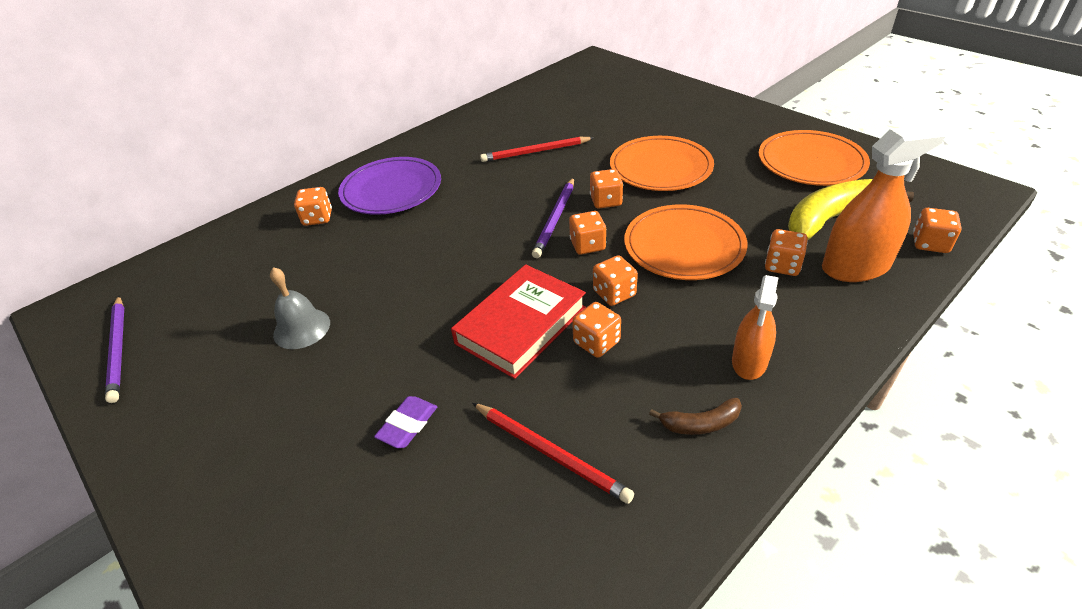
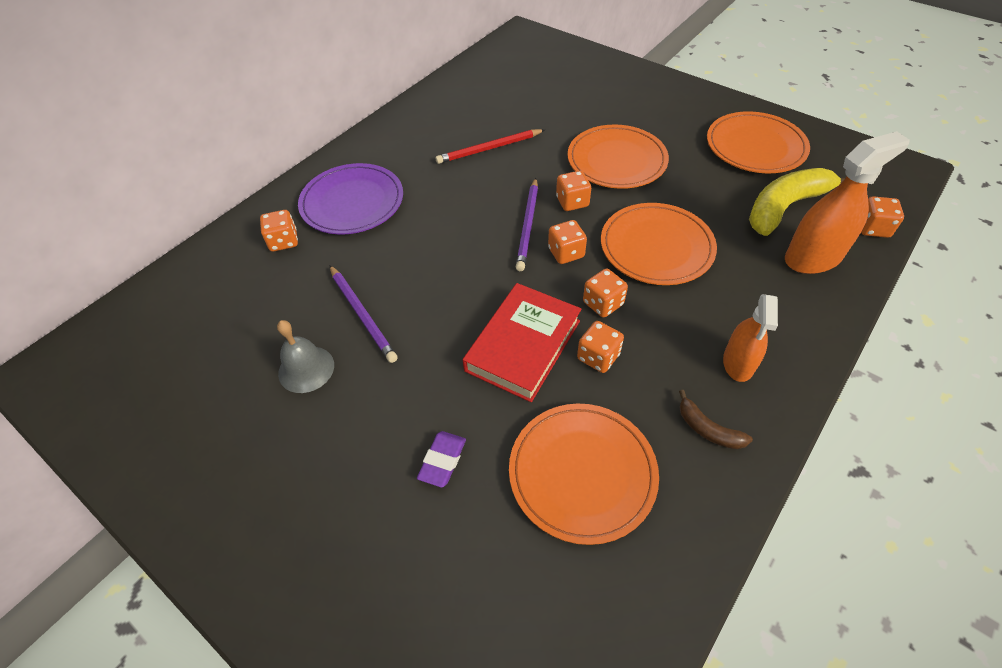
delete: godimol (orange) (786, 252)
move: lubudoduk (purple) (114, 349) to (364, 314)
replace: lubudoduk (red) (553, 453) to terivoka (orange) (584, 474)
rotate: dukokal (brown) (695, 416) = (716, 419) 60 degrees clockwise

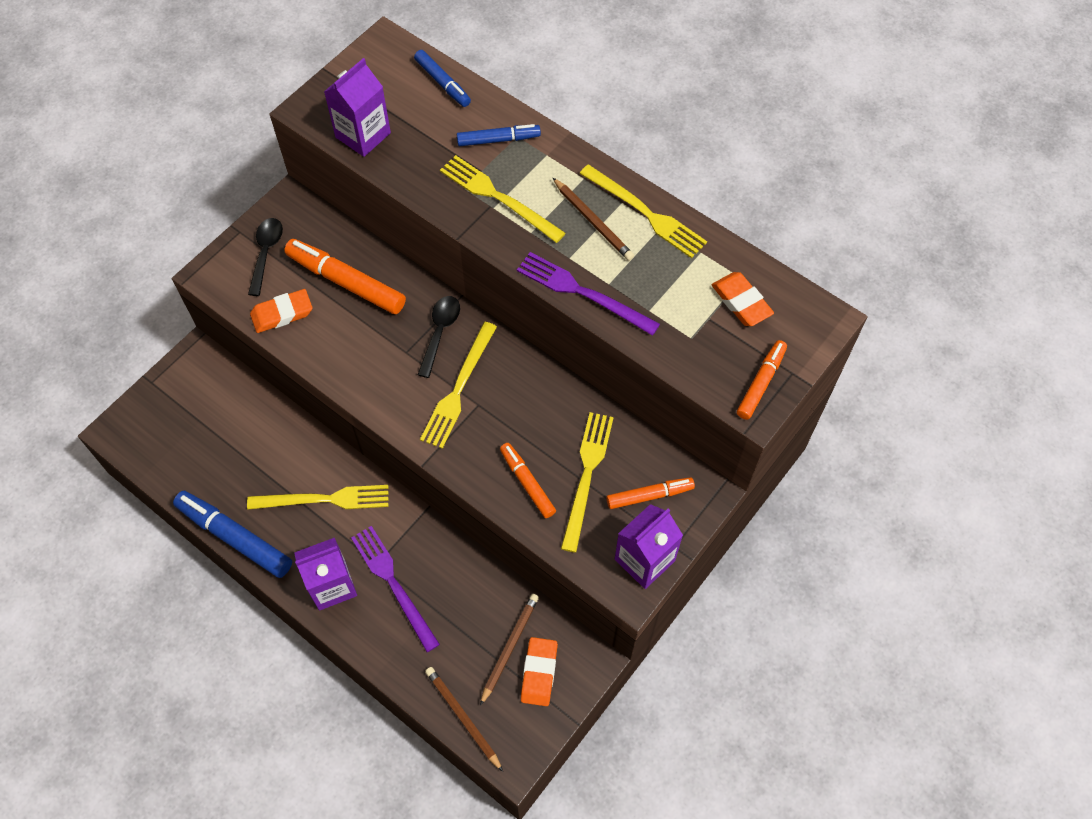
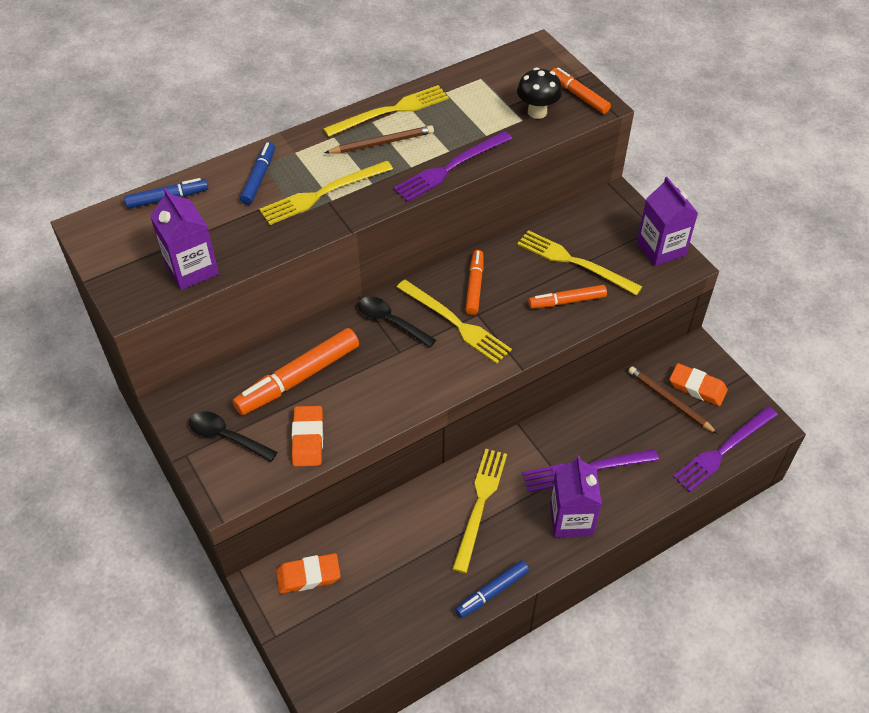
insert: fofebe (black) (539, 93)
move: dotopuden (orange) (650, 493) to (474, 282); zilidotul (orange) (743, 299) to (308, 573)
replace: lubudoduk (brown) (464, 719) to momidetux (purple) (725, 449)
resize: dotopuden (blue) (232, 534) = (492, 589) x0.59

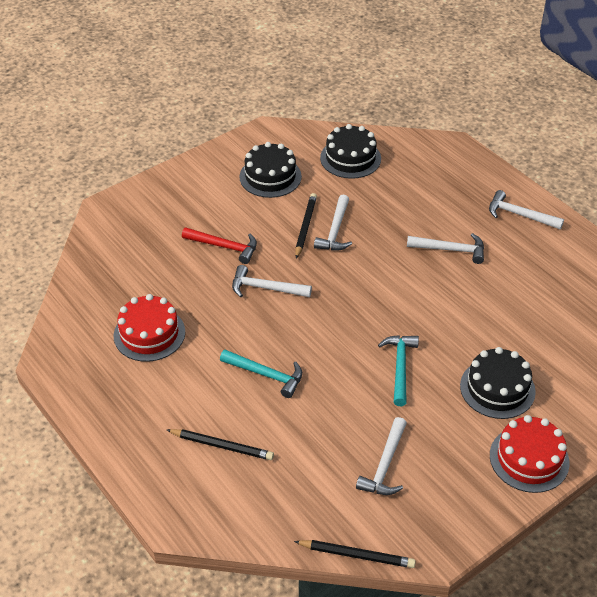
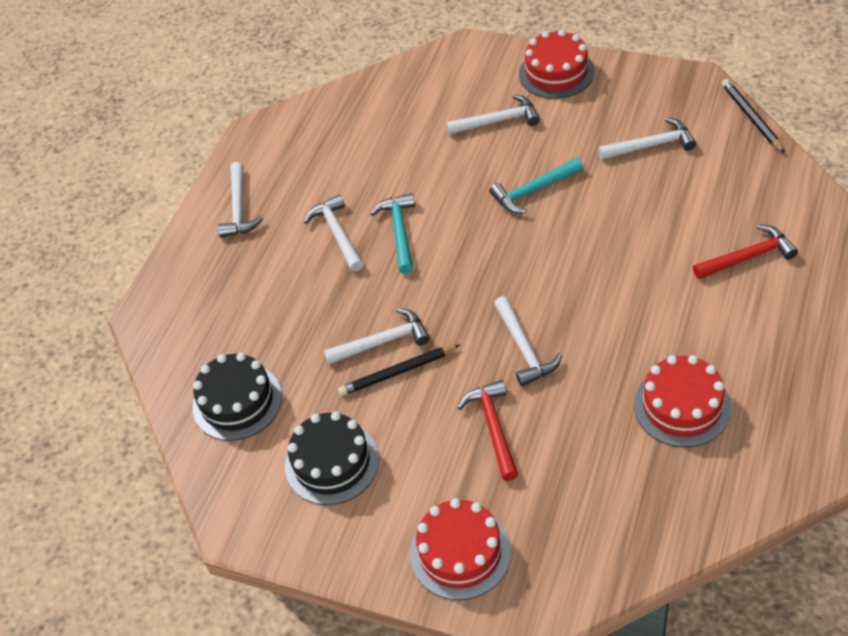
insert: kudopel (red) (460, 549)
move: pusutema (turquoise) (261, 374) to (393, 233)
replace: lubudoduk (black) (220, 444) to pusutema (red) (745, 251); kudopel (black) (498, 383) to pusutema (white) (493, 114)

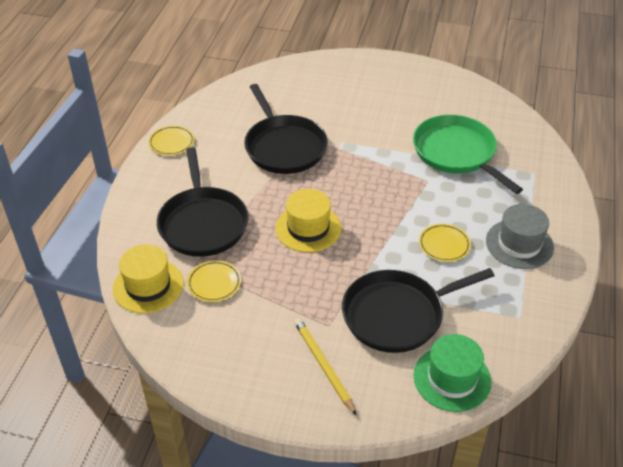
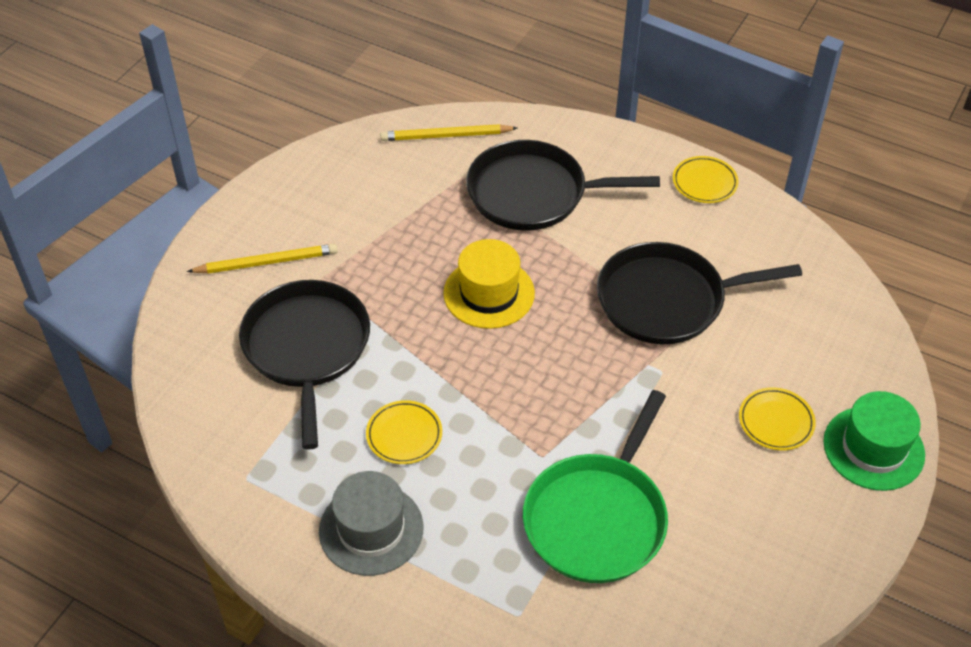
move: terivoka (yellow) (214, 281) to (777, 418); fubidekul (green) (453, 373) to (874, 441)
replace: fubidekul (yellow) (148, 278) to lubudoduk (yellow) (449, 132)
rotate: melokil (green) (468, 154) = (595, 486) 135 degrees clockwise

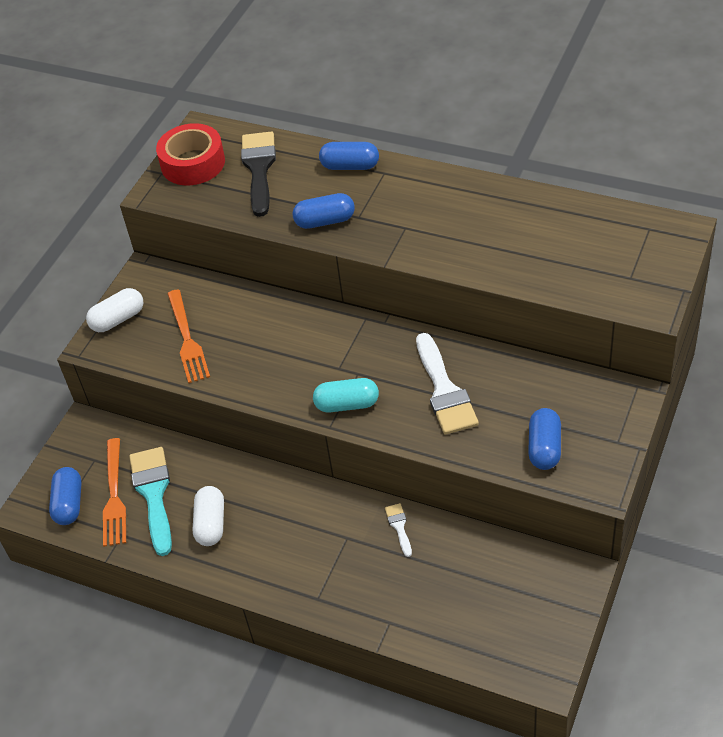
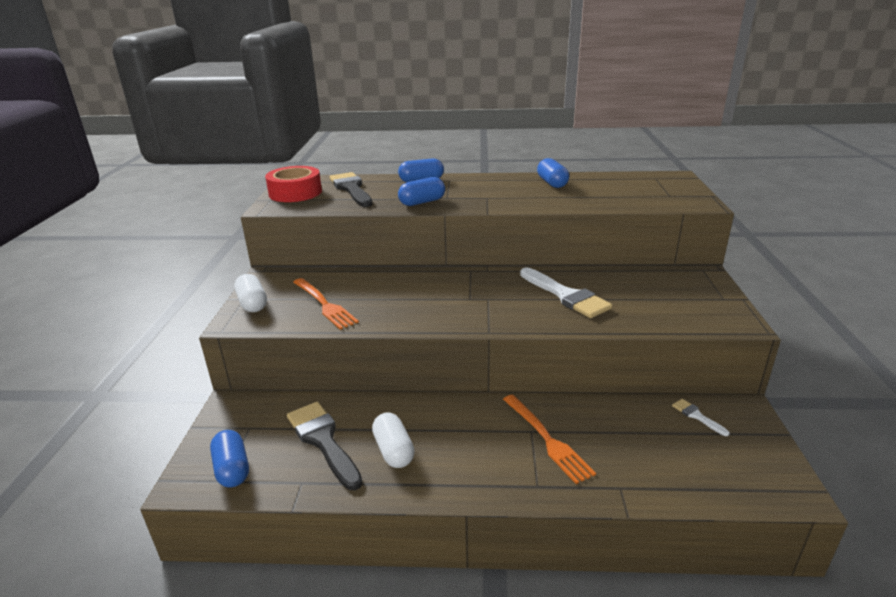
delete: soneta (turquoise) (346, 395)
move: momidetux (orange) (114, 492) to (549, 439); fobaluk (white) (398, 530) to (701, 417); soneta (blue) (544, 439) to (553, 173)
recolor: fobaluk (turquoise) (150, 501) to fobaluk (black) (325, 446)
rotate: soneta (white) (114, 310) = (250, 293) 60 degrees counterclockwise

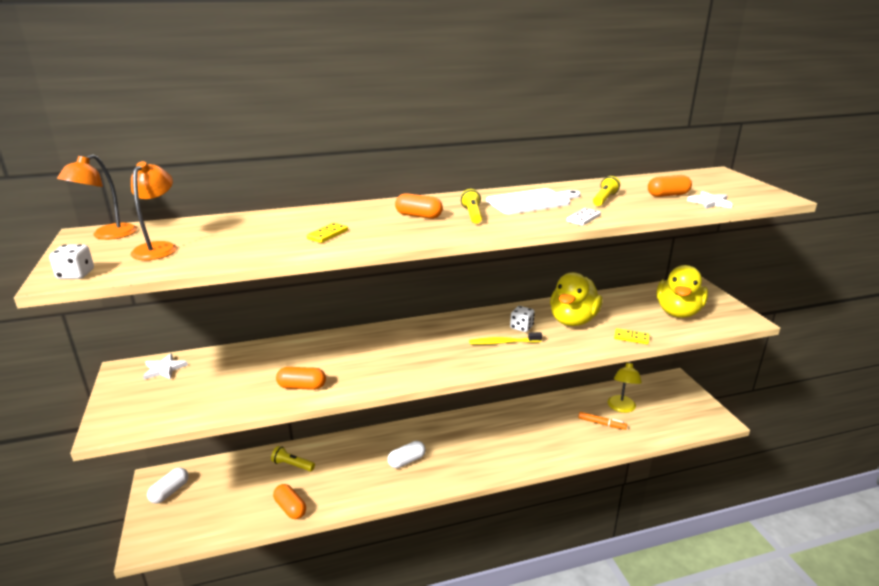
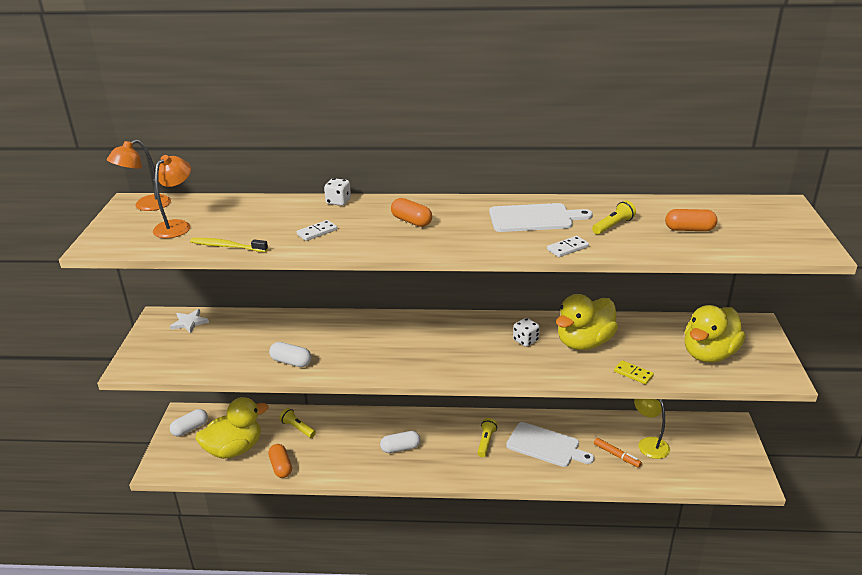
delete: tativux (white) (709, 200)
insert: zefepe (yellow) (232, 428); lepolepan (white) (550, 444)
move: godimol (white) (71, 261) to (337, 192); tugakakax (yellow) (471, 206) to (487, 437); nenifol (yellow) (505, 338) to (229, 245)
recolor: soneta (orange) (301, 378) to soneta (white) (290, 354); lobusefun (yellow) (327, 233) to lobusefun (white) (317, 230)
rotate: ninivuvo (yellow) (625, 387) = (652, 429) 120 degrees clockwise

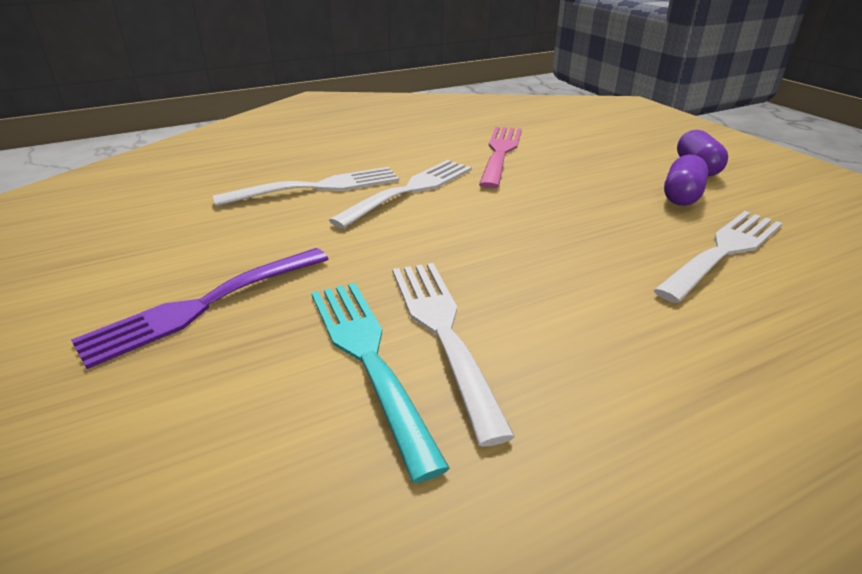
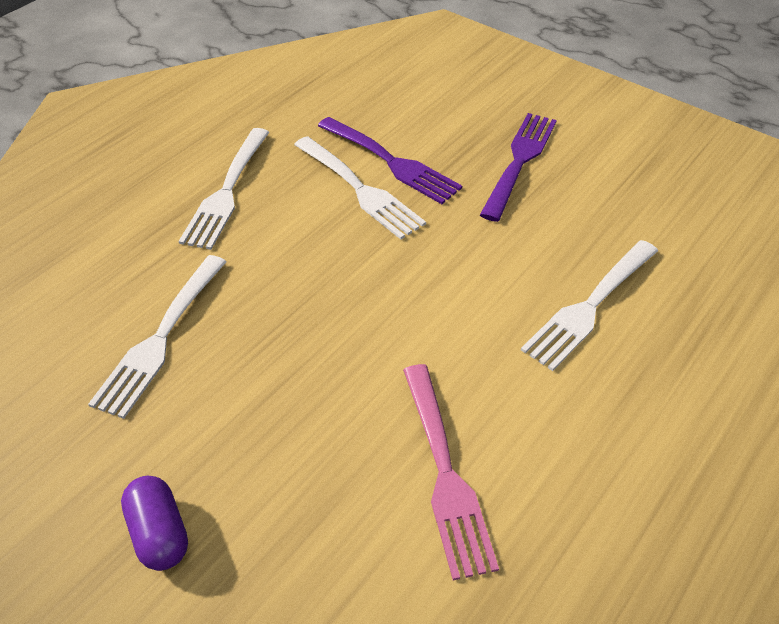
delete: soneta (purple) (686, 180)
move: momidetux (white) (400, 194) to (224, 189)
recolor: momidetux (turquoise) (380, 383) to momidetux (purple) (390, 160)

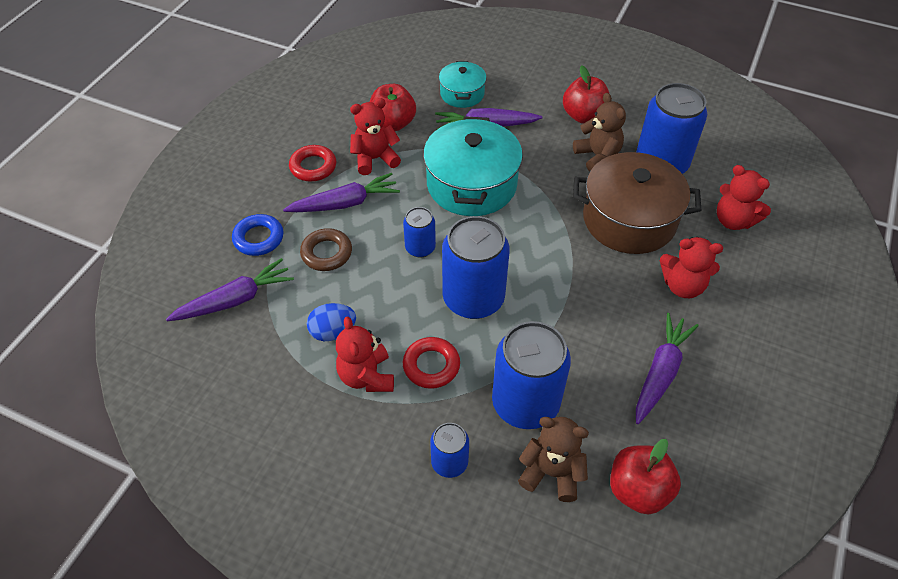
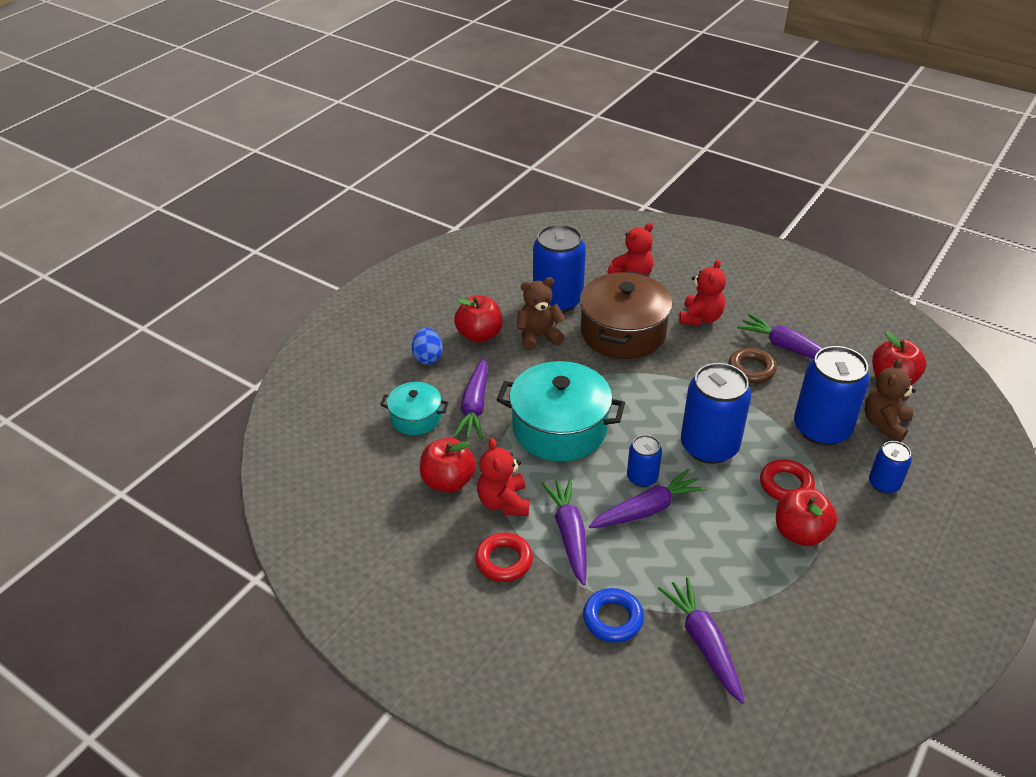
insert: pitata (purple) (647, 498)
move: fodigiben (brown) (326, 249) to (752, 365); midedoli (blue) (331, 322) to (427, 346)
replace: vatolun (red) (365, 354) to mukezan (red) (806, 517)

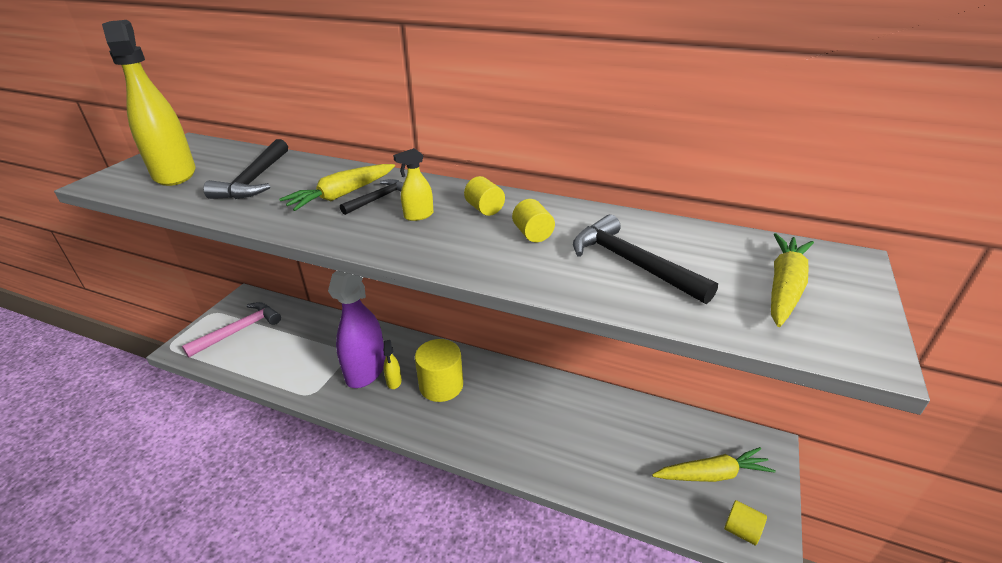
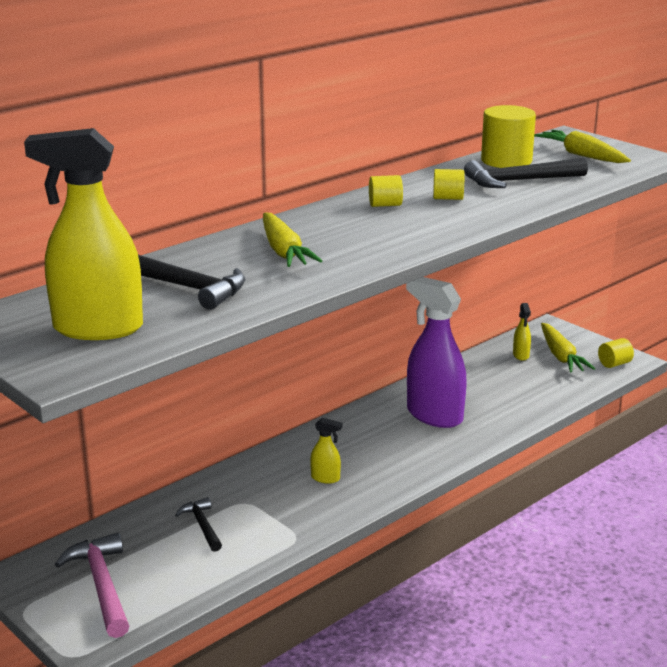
move: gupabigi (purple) (357, 329) to (436, 352); pusutema (black) (372, 197) to (198, 524); gupabigi (yellow) (413, 184) to (522, 332); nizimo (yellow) (439, 370) to (508, 136)
rotate: pitata (yellow) (714, 464) = (568, 348) 150 degrees clockwise

